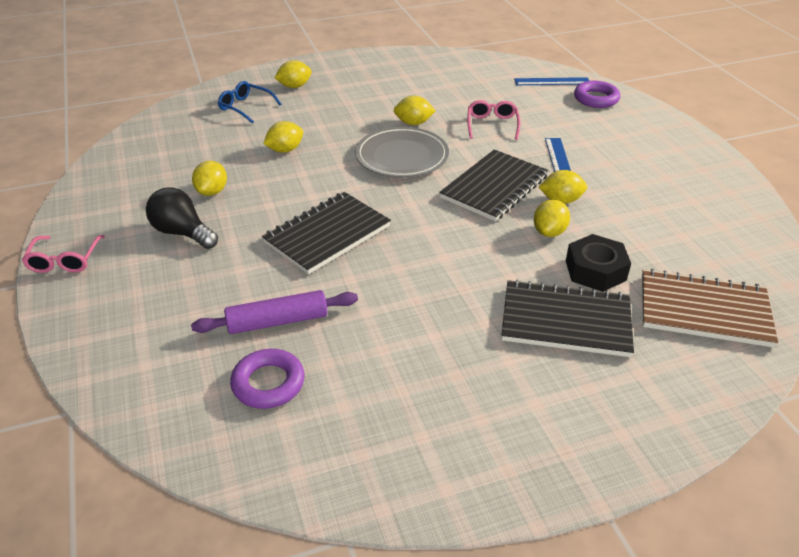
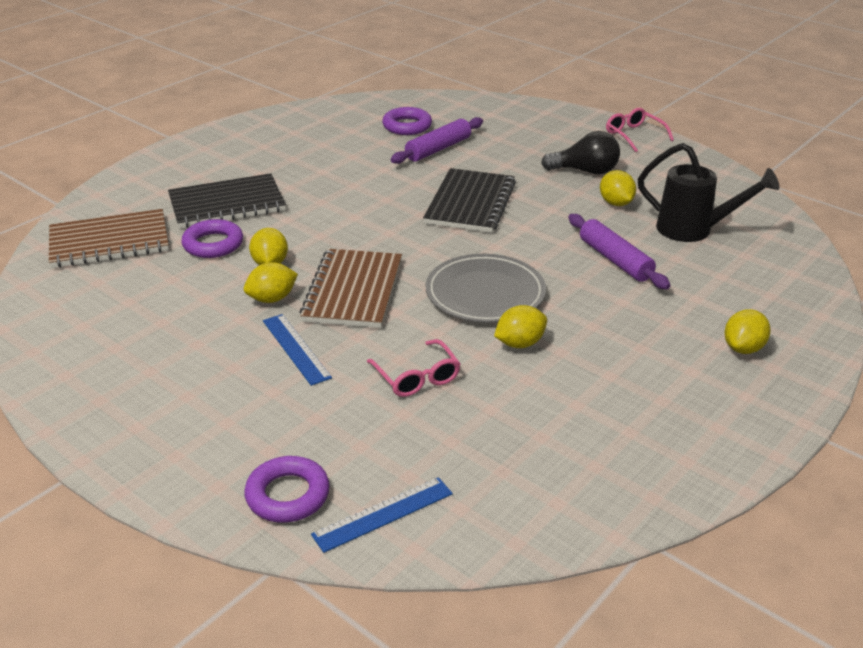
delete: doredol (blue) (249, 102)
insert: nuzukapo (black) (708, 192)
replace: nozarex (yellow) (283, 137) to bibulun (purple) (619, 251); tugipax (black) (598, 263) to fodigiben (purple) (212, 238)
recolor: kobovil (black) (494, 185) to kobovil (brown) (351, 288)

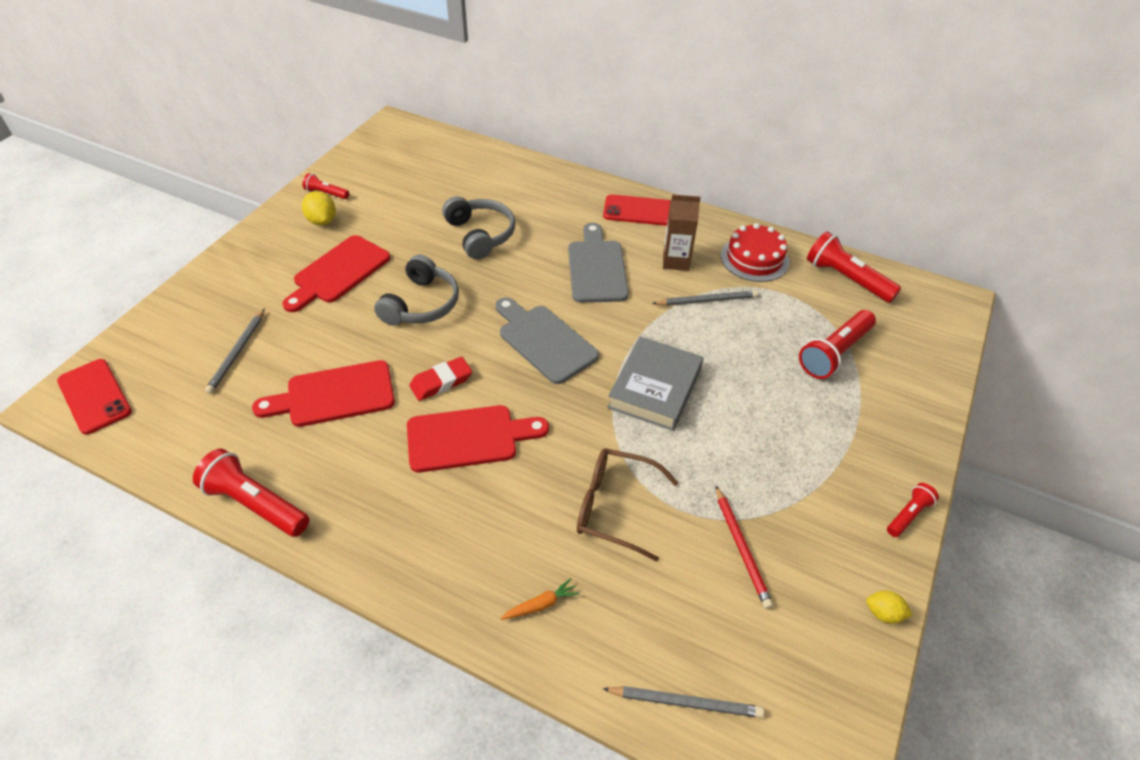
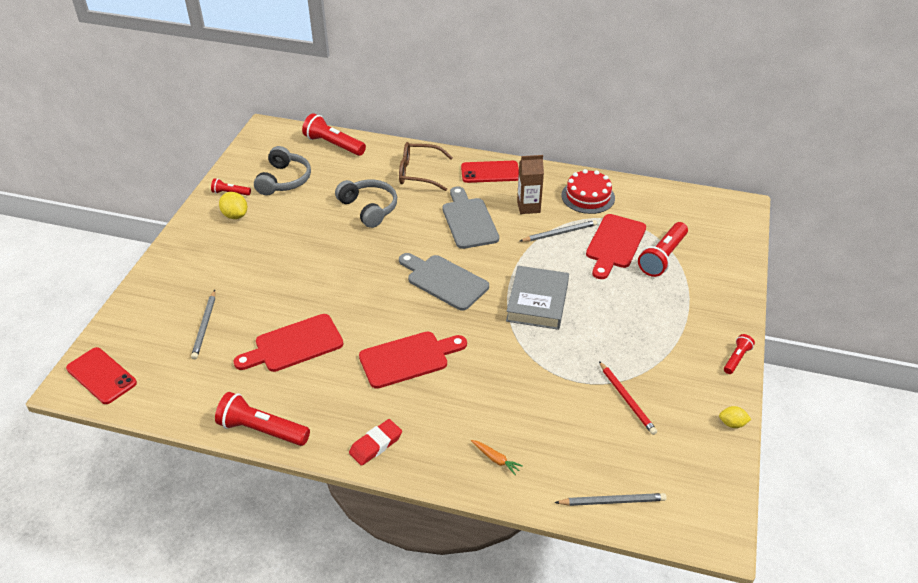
move: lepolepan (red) (336, 273) to (616, 246); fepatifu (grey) (416, 290) to (282, 170); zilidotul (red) (440, 379) to (375, 442); doredol (brown) (627, 505) to (426, 166); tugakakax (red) (854, 267) to (334, 134)
rotate: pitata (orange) (539, 599) = (497, 457) 75 degrees clockwise

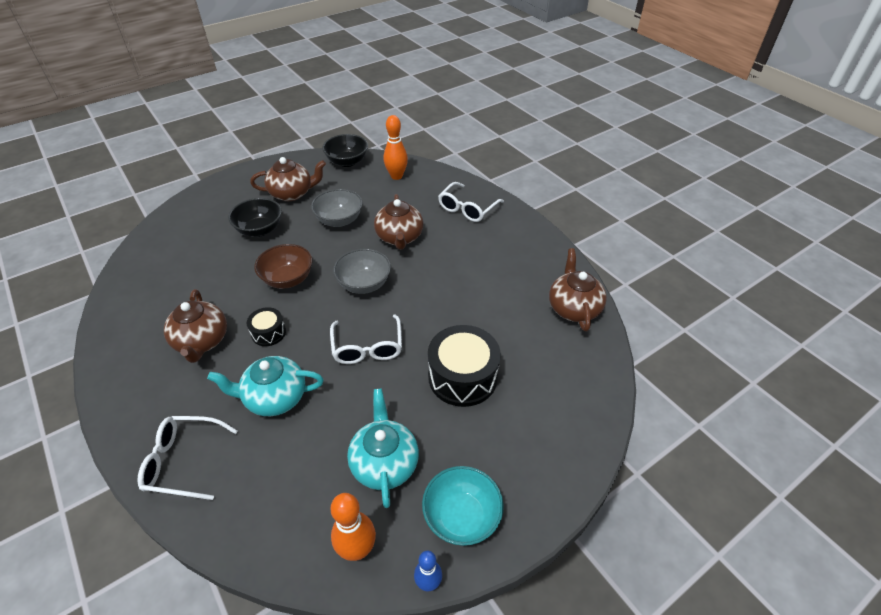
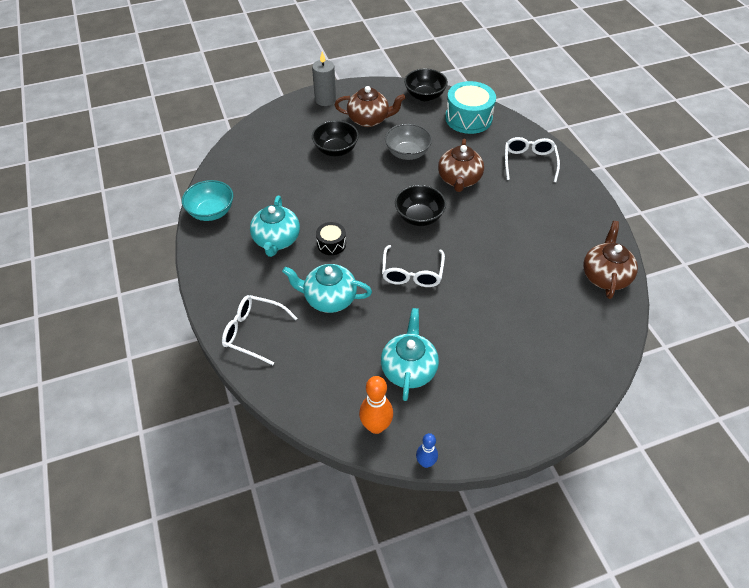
delete: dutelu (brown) (283, 266); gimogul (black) (464, 366)
insert: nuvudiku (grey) (324, 79)
move: dutelu (turquoise) (463, 506) to (207, 200)
replace: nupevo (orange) (395, 147) to gimogul (turquoise) (470, 107)
recolor: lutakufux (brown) (195, 326) to lutakufux (turquoise) (275, 226); dutelu (grey) (362, 271) to dutelu (black) (420, 205)
rotate: doredol (white) (471, 202) = (532, 159) 135 degrees clockwise

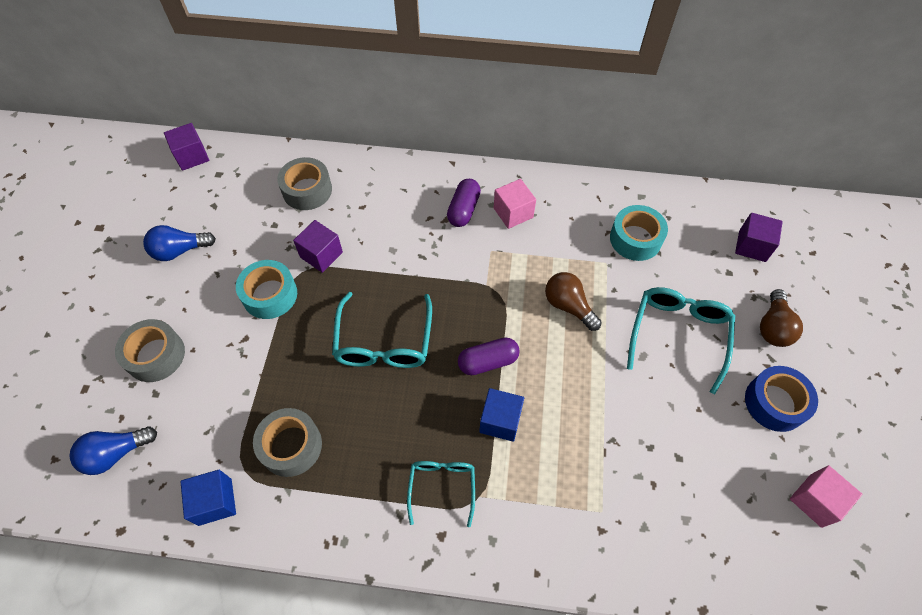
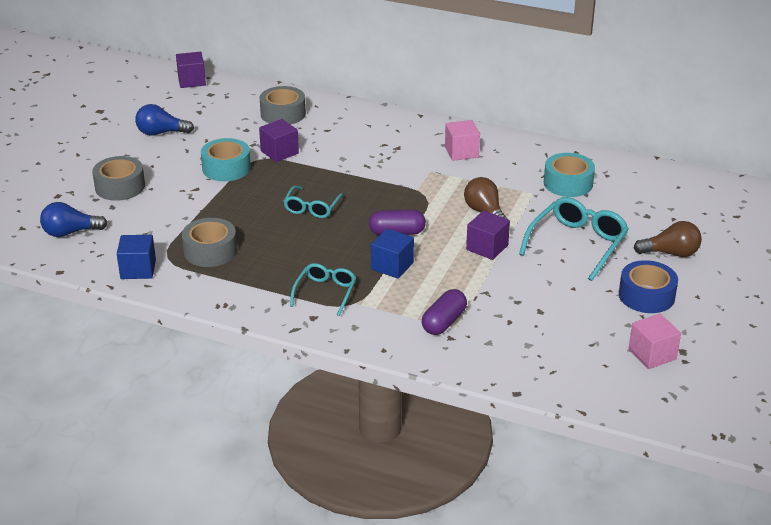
move: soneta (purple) (464, 203) to (444, 312); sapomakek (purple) (759, 237) to (488, 235)
rotate: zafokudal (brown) (781, 318) = (668, 239) 120 degrees counterclockwise
resize: doredol (turquoise) (382, 330) = (313, 202) x0.62

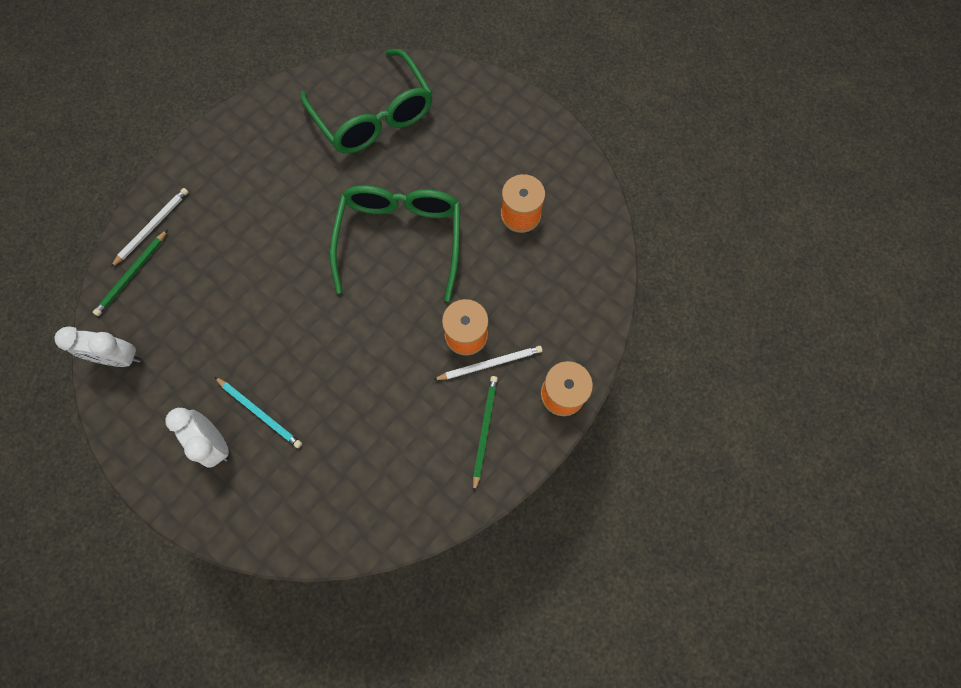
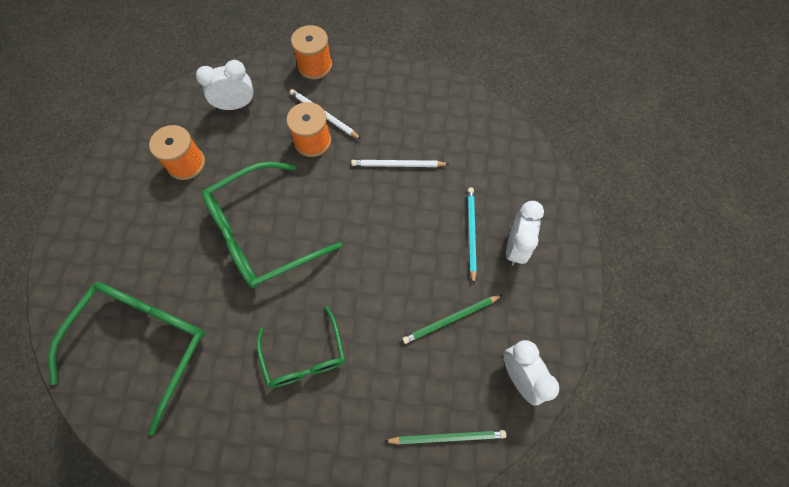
insert: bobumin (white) (225, 85); doredol (green) (301, 347)
move: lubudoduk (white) (150, 227) to (400, 163); lubudoduk (green) (485, 434) to (452, 319)

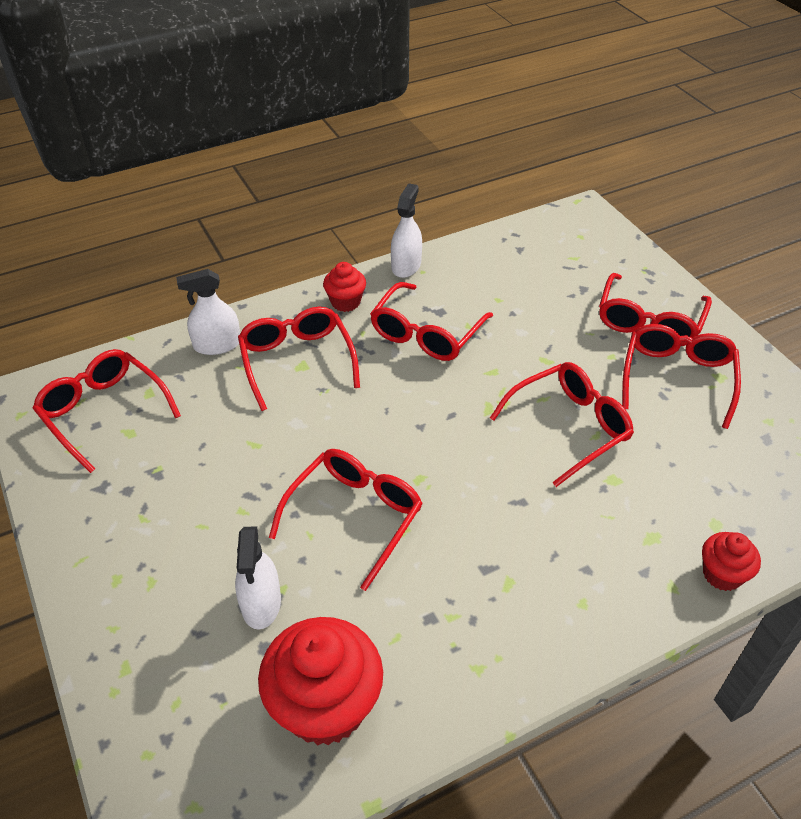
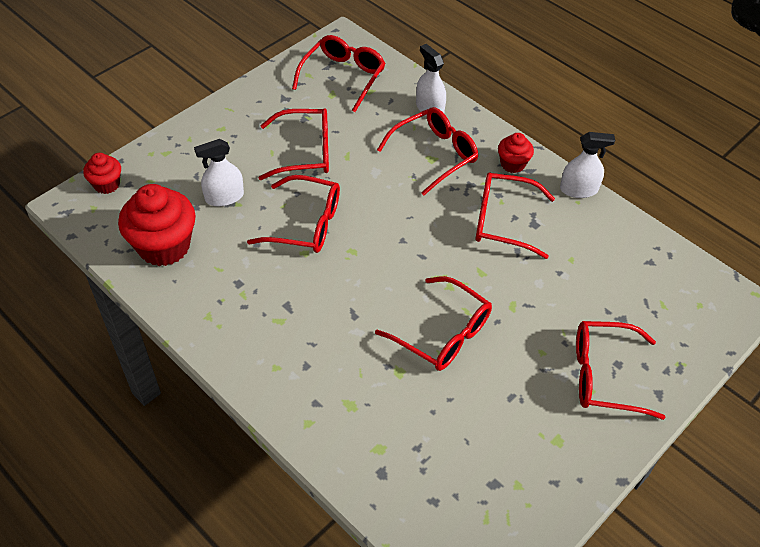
move: doredol (red) (681, 376) to (294, 144); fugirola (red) (731, 561) to (102, 173)

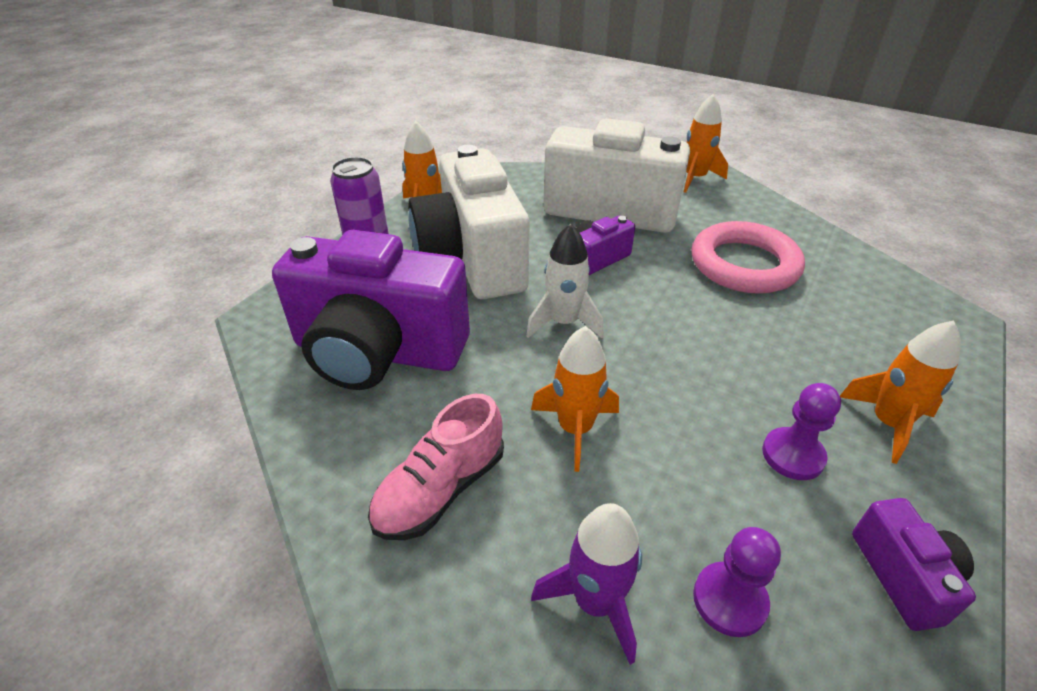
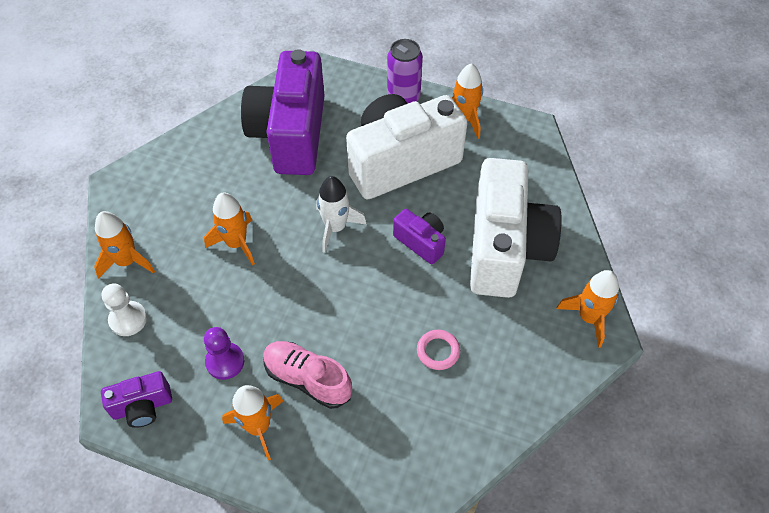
move: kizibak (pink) (436, 467) to (307, 375)
recolor: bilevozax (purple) (586, 584) to bilevozax (orange) (124, 245); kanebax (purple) (737, 582) to kanebax (white) (124, 309)
resize: fodigiben (pink) (748, 257) = (438, 350) x0.45

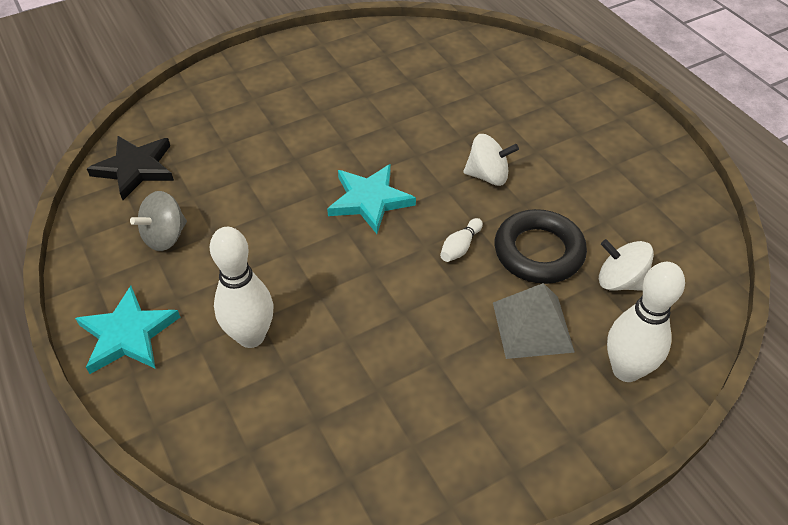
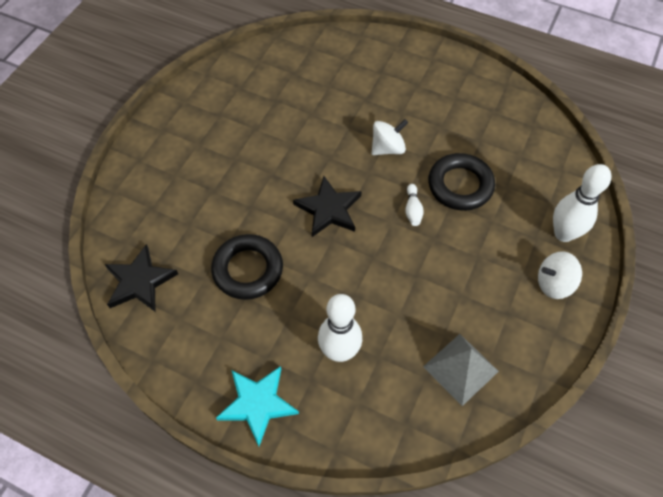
delete: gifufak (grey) (158, 221)
insert: fodigiben (black) (247, 267)
move: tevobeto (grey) (534, 321) to (461, 370); gifufak (white) (626, 265) to (560, 275)
recolor: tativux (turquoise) (371, 199) to tativux (black) (327, 206)

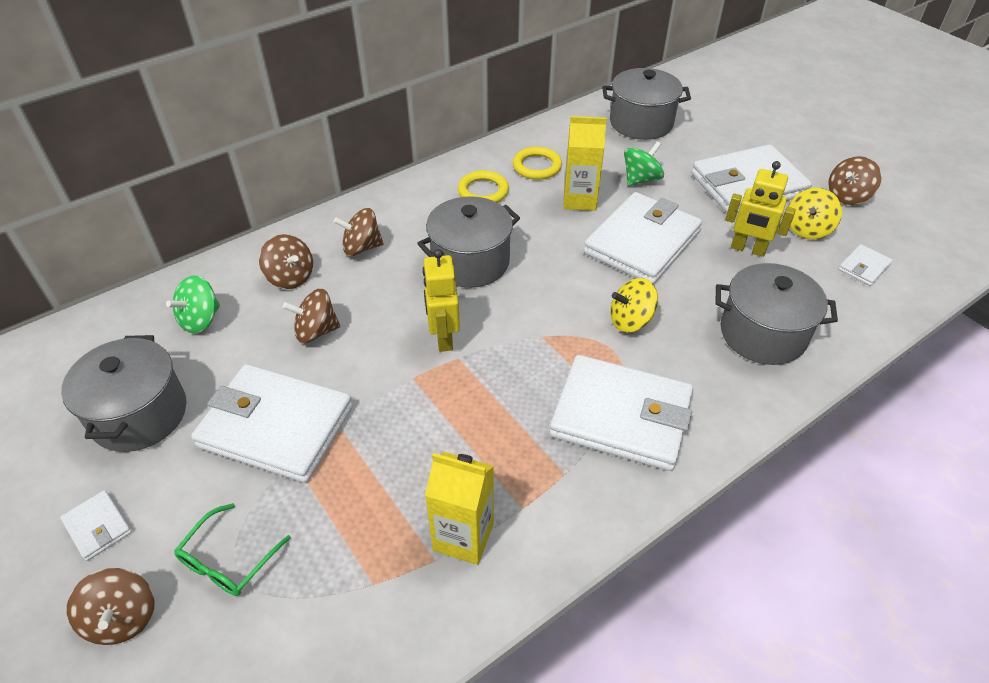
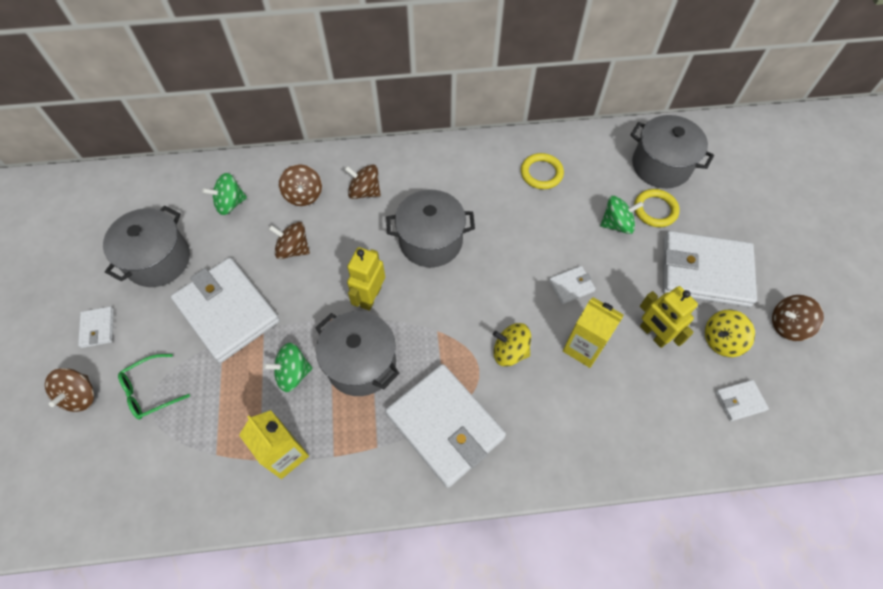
insert: gifufak (green) (288, 367)
move: fodigiben (yellow) (483, 186) to (657, 208); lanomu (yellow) (585, 163) to (593, 332); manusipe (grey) (776, 314) to (357, 353)
resize: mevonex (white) (643, 238) = (572, 285) x0.43

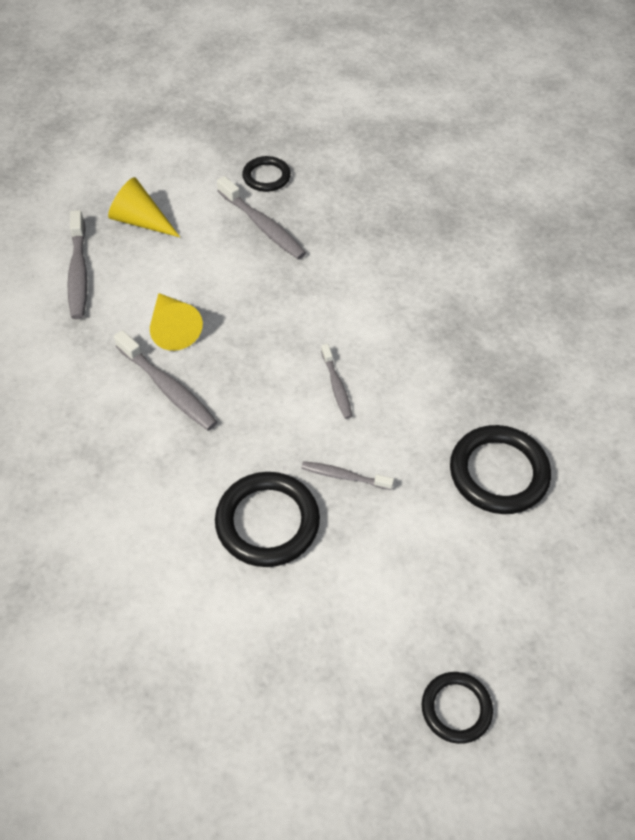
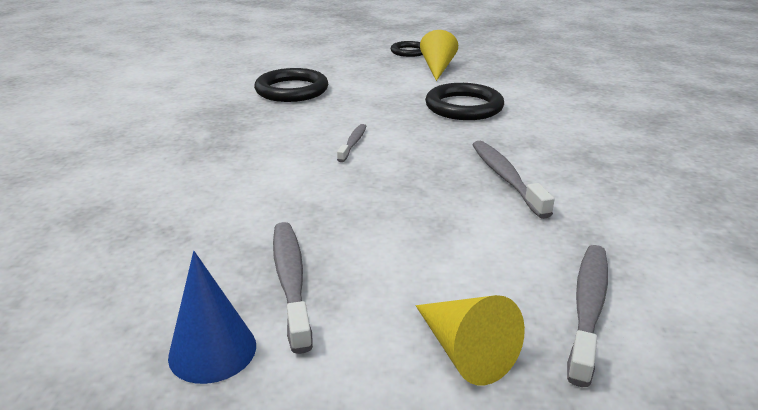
delete: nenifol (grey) (347, 475)
move: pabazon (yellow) (176, 322) to (439, 55)
replace: fodigiben (black) (266, 174) to pabazon (blue) (212, 317)

